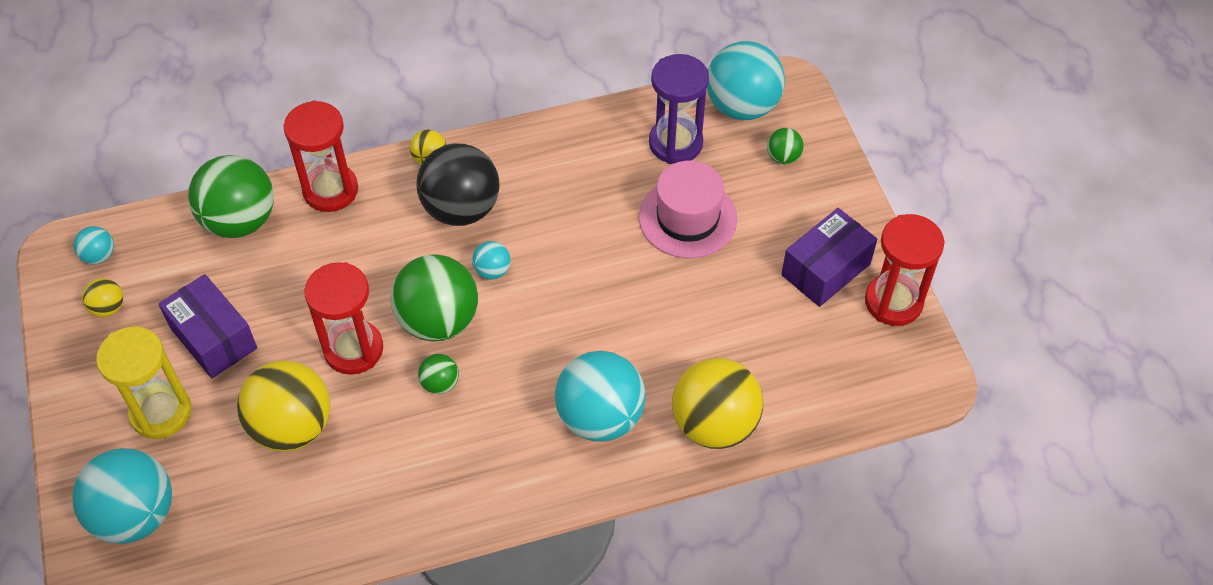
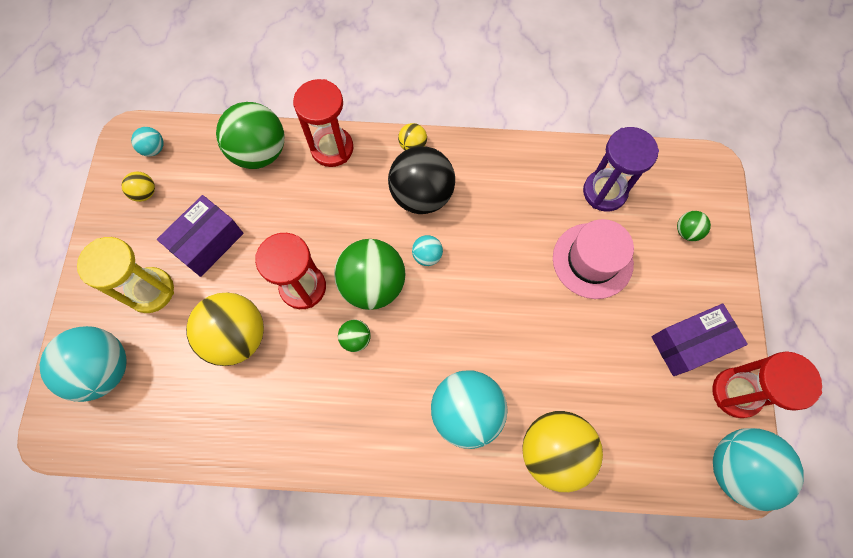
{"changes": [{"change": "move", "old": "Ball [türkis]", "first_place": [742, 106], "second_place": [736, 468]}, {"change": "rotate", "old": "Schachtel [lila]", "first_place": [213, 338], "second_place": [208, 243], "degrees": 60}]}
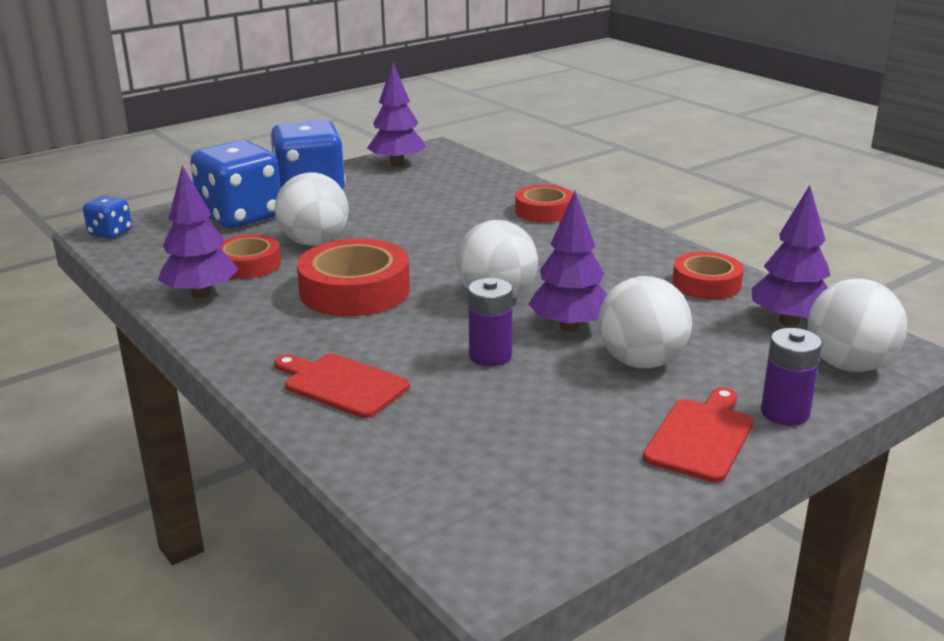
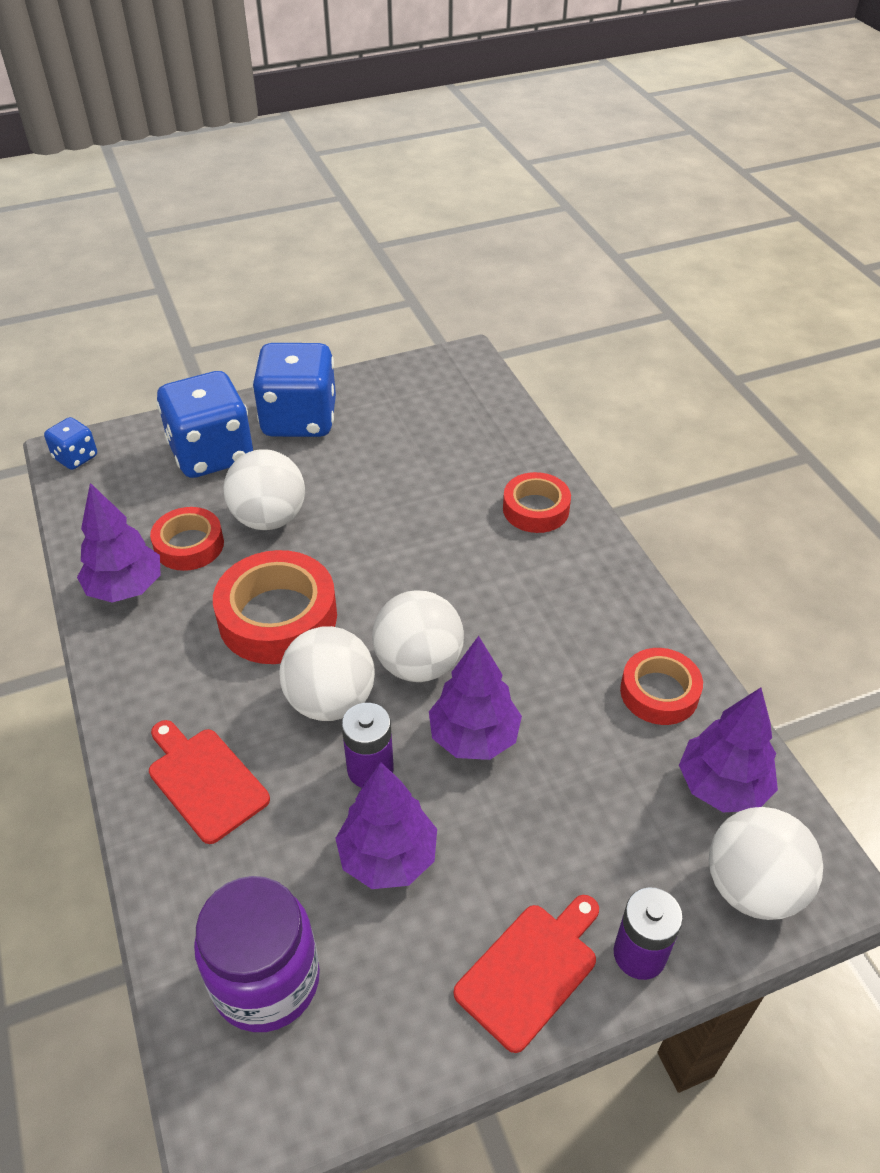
{"changes": [{"change": "move", "old": "Baum [lila]", "first_place": [397, 164], "second_place": [388, 857]}, {"change": "move", "old": "Ball [weiß]", "first_place": [641, 362], "second_place": [331, 701]}, {"change": "insert", "new": "Einmachglas [lila]", "second_place": [266, 980]}]}
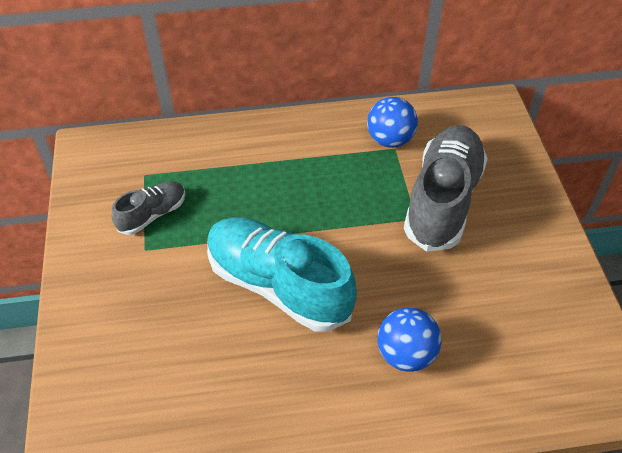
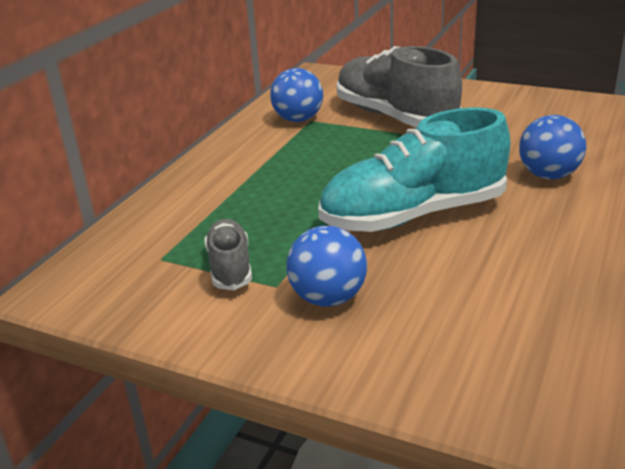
{"changes": [{"change": "insert", "new": "Ball [blau]", "second_place": [328, 298]}]}
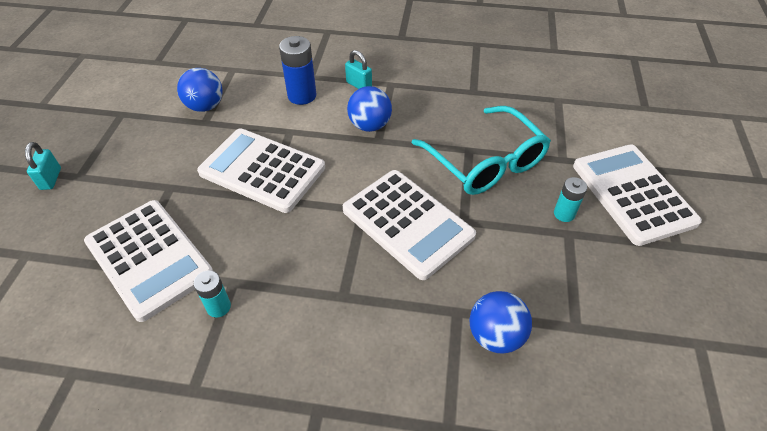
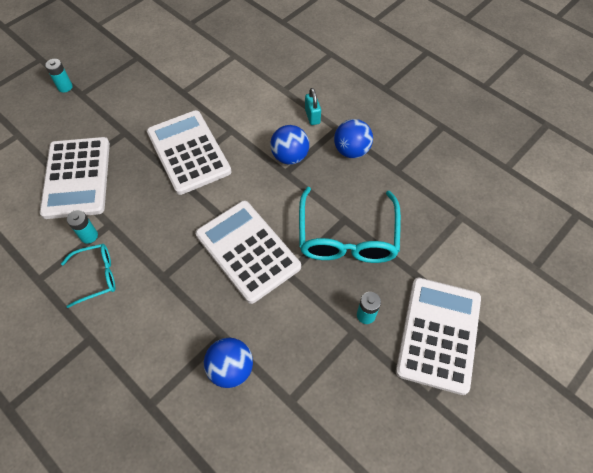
{"changes": [{"change": "delete", "old": "Batterie [blau]", "first_place": [302, 95]}, {"change": "move", "old": "Ball [blau]", "first_place": [205, 106], "second_place": [351, 150]}, {"change": "replace", "old": "Vorhängeschloss [türkis]", "new": "Batterie [türkis]", "first_place": [51, 179], "second_place": [65, 87]}, {"change": "rotate", "old": "Taschenrechner [weiß]", "first_place": [407, 223], "second_place": [247, 251], "degrees": 150}, {"change": "insert", "new": "Brille [türkis]", "second_place": [97, 276]}]}
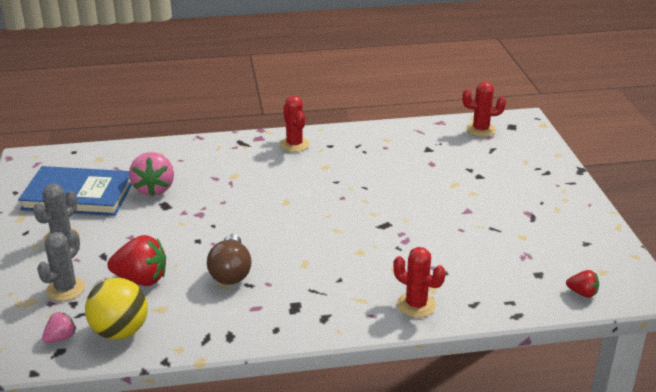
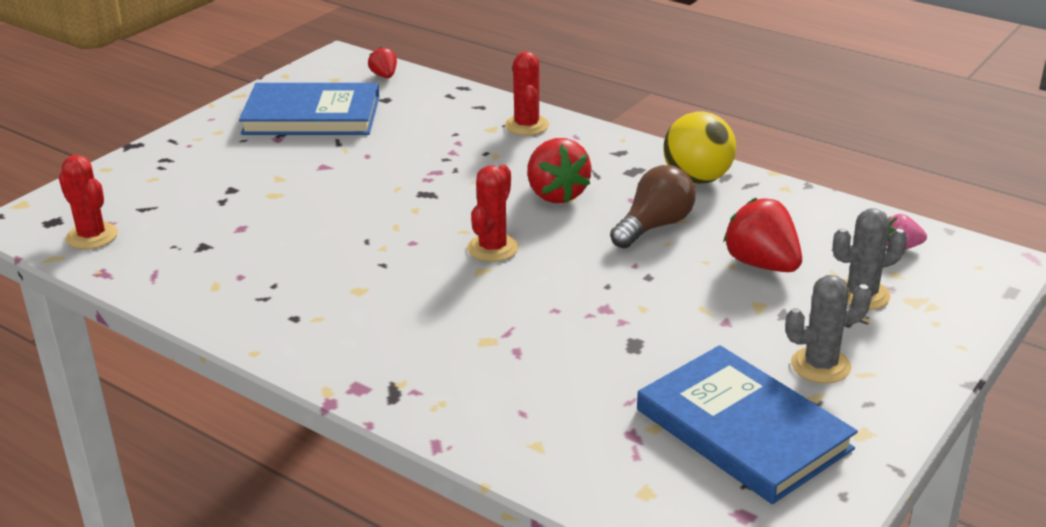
{"changes": [{"change": "move", "old": "Kaktus [rot]", "first_place": [294, 144], "second_place": [493, 248]}, {"change": "delete", "old": "Erdbeere [rosa]", "first_place": [154, 189]}, {"change": "move", "old": "Ball [gelb]", "first_place": [120, 331], "second_place": [697, 179]}, {"change": "insert", "new": "Buch [blau]", "second_place": [312, 115]}, {"change": "insert", "new": "Erdbeere [rot]", "second_place": [556, 194]}]}
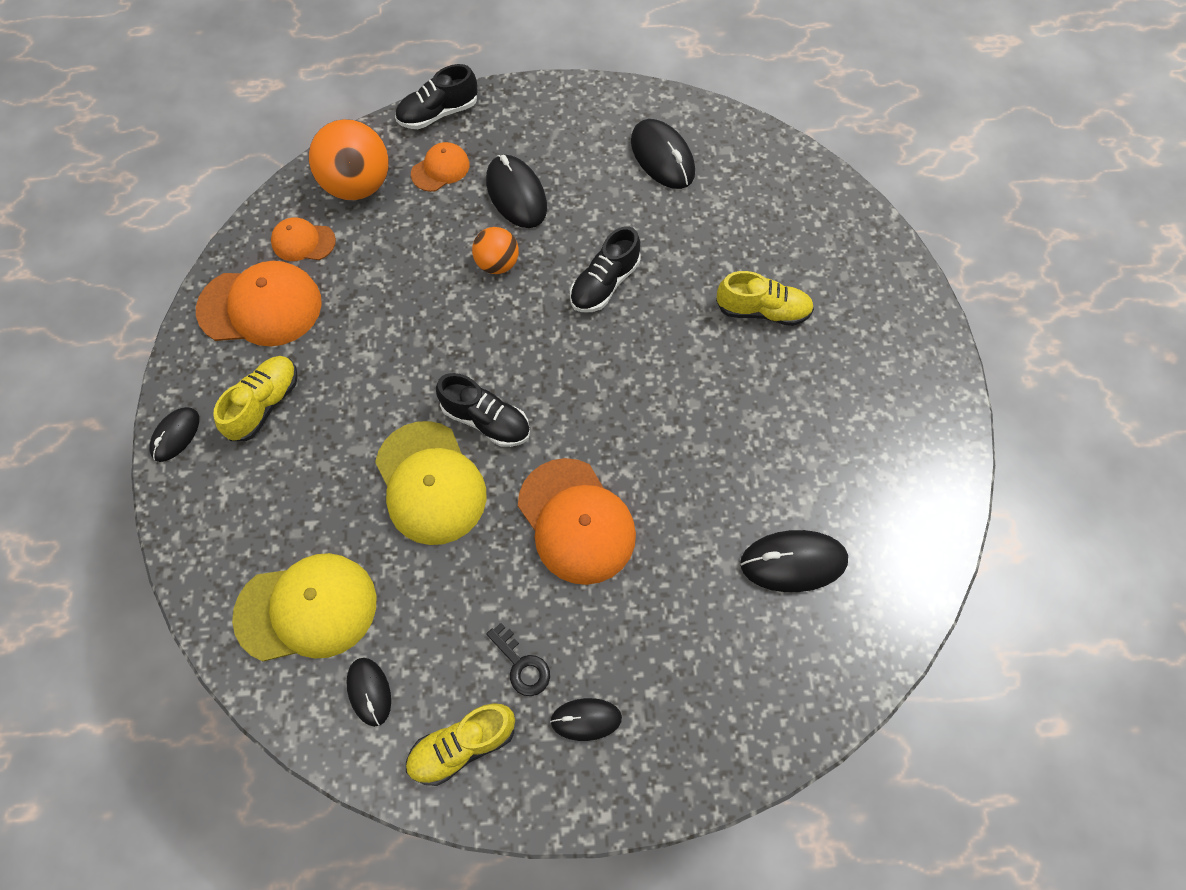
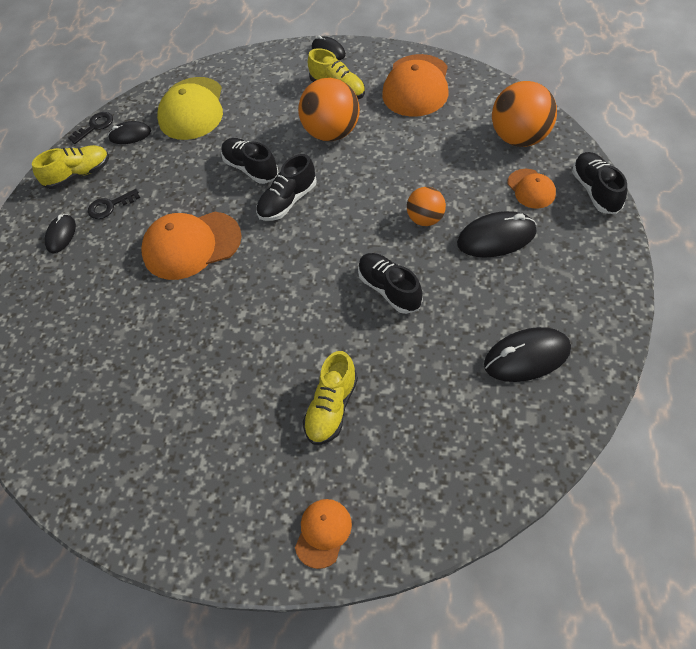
{"changes": [{"change": "move", "old": "Kappe [orange]", "first_place": [303, 242], "second_place": [323, 533]}, {"change": "replace", "old": "Kappe [gelb]", "new": "Schuh [schwarz]", "first_place": [430, 483], "second_place": [251, 168]}, {"change": "delete", "old": "Computermaus [schwarz]", "first_place": [793, 562]}, {"change": "rotate", "old": "Schuh [gelb]", "first_place": [463, 745], "second_place": [78, 175], "degrees": 75}, {"change": "insert", "new": "Ball [orange]", "second_place": [332, 132]}, {"change": "insert", "new": "Schlüssel [schwarz]", "second_place": [95, 126]}]}
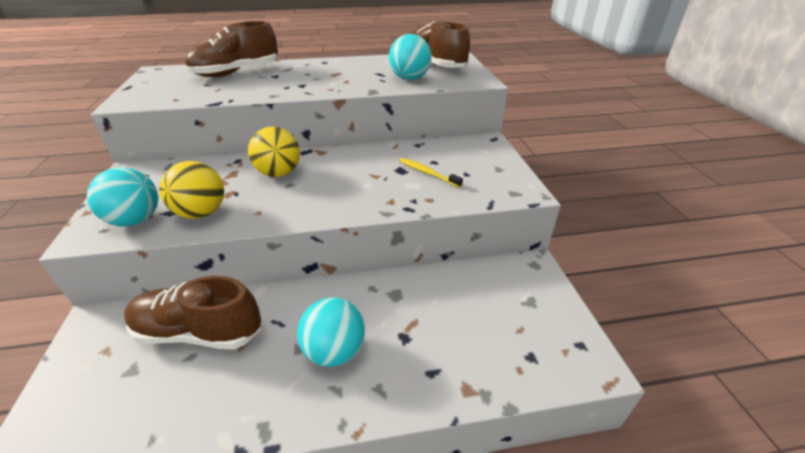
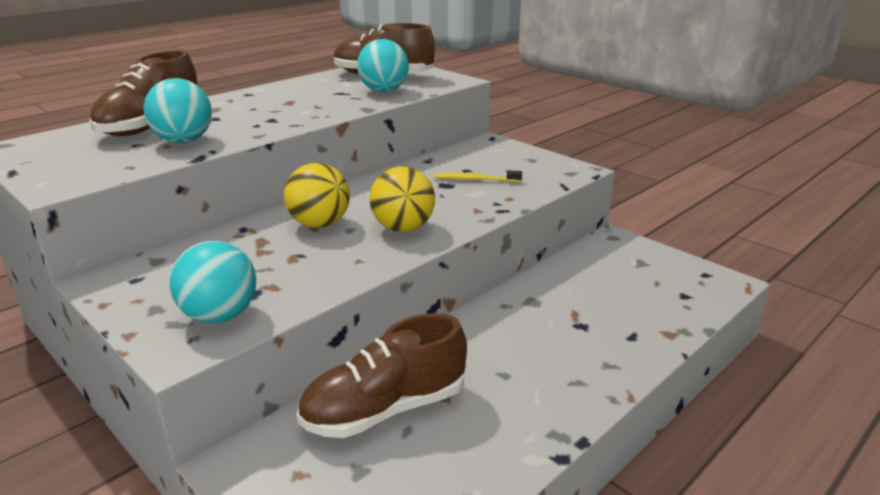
{"changes": [{"change": "move", "old": "Ball [gelb]", "first_place": [201, 212], "second_place": [403, 228]}, {"change": "move", "old": "Ball [türkis]", "first_place": [335, 351], "second_place": [184, 141]}]}
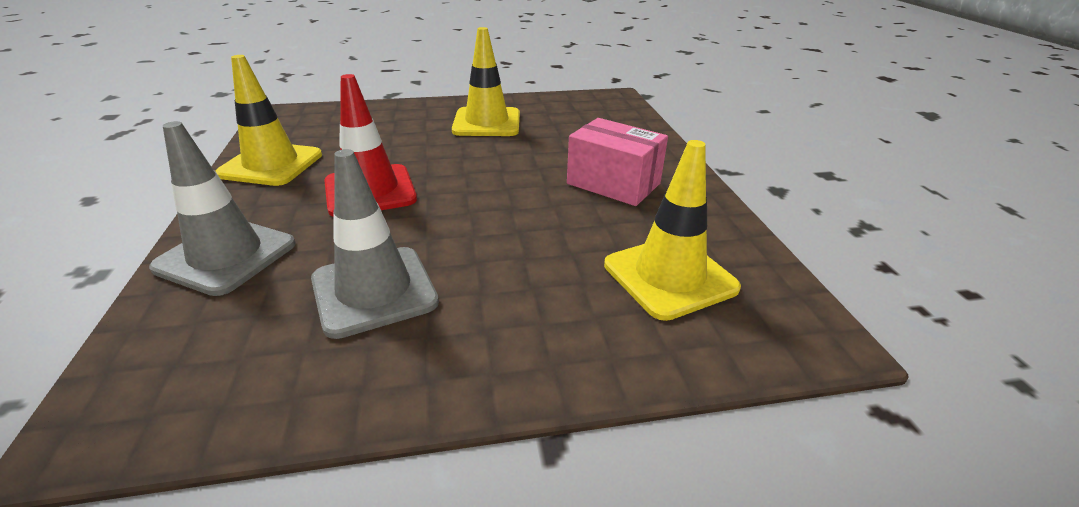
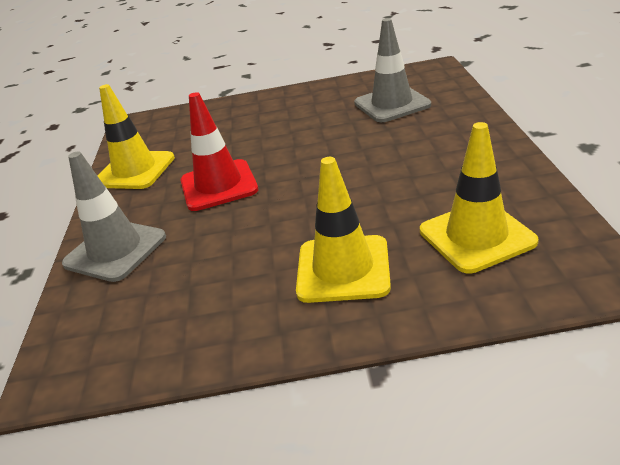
{"changes": [{"change": "move", "old": "Leitkegel [gelb]", "first_place": [487, 122], "second_place": [343, 269]}, {"change": "delete", "old": "Schachtel [rosa]", "first_place": [613, 183]}, {"change": "move", "old": "Leitkegel [grau]", "first_place": [374, 291], "second_place": [392, 104]}]}
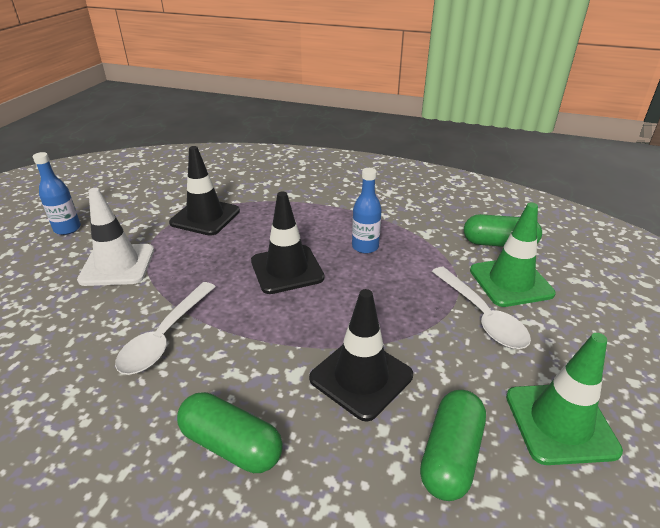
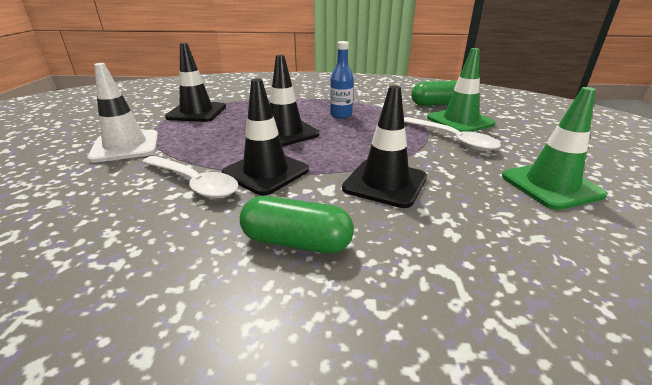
{"changes": [{"change": "delete", "old": "Flasche [blau]", "first_place": [67, 229]}, {"change": "rotate", "old": "Löffel [weiß]", "first_place": [165, 336], "second_place": [194, 183], "degrees": -60}, {"change": "delete", "old": "Kapsel [grün]", "first_place": [450, 455]}, {"change": "insert", "new": "Leitkegel [schwarz]", "second_place": [265, 172]}]}
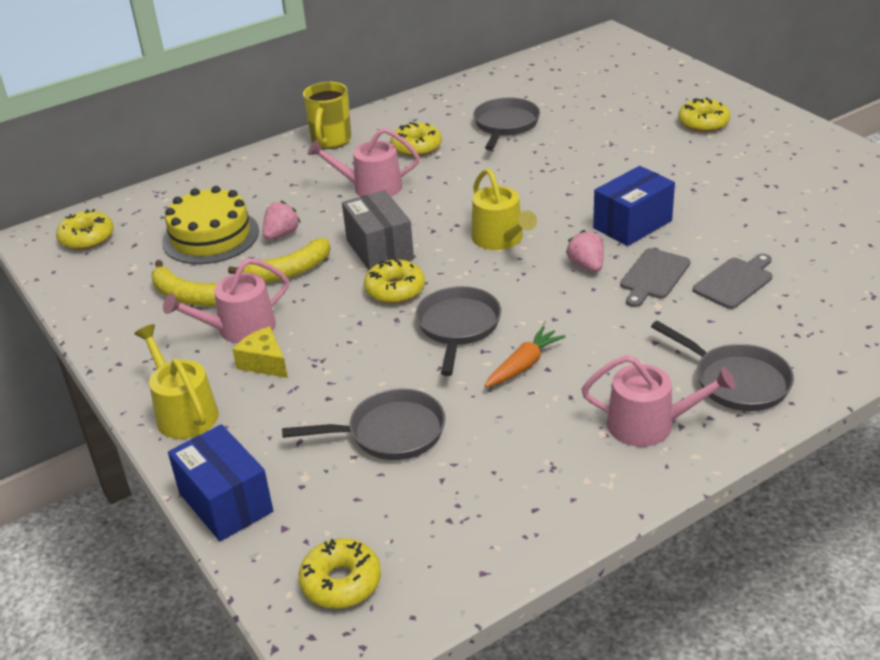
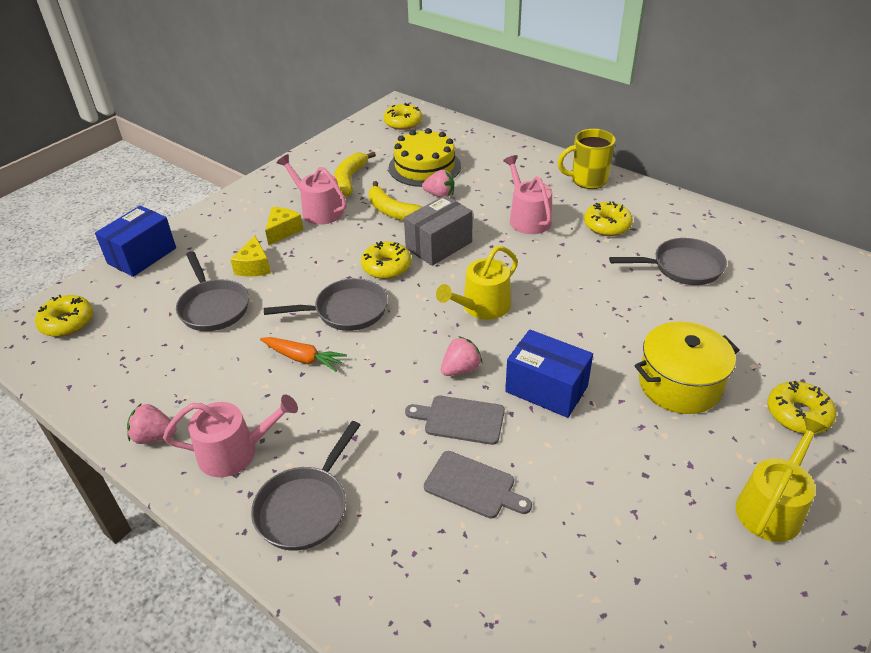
{"changes": [{"change": "move", "old": "Gießkanne [gelb]", "first_place": [183, 412], "second_place": [772, 507]}, {"change": "rotate", "old": "Gießkanne [rosa]", "first_place": [649, 424], "second_place": [235, 452], "degrees": -90}, {"change": "insert", "new": "Käse [gelb]", "second_place": [254, 266]}, {"change": "insert", "new": "Kochtopf [gelb]", "second_place": [679, 384]}, {"change": "insert", "new": "Erdbeere [rosa]", "second_place": [154, 436]}]}
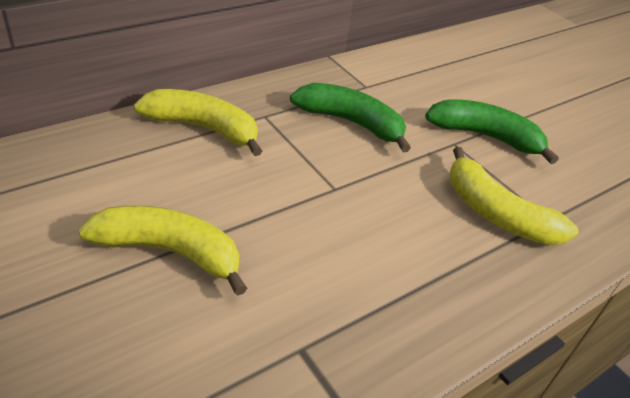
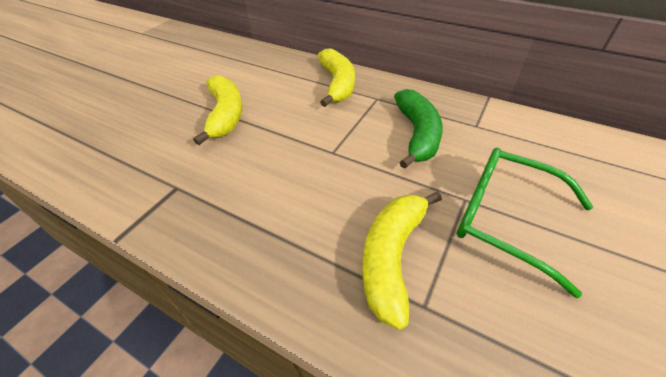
{"changes": [{"change": "replace", "old": "Banane [grün]", "new": "Brille [grün]", "first_place": [485, 136], "second_place": [505, 219]}]}
